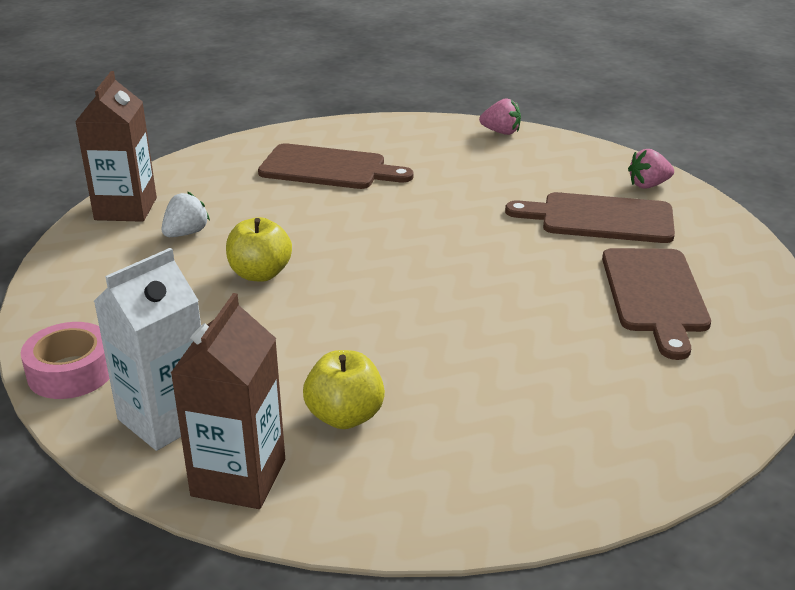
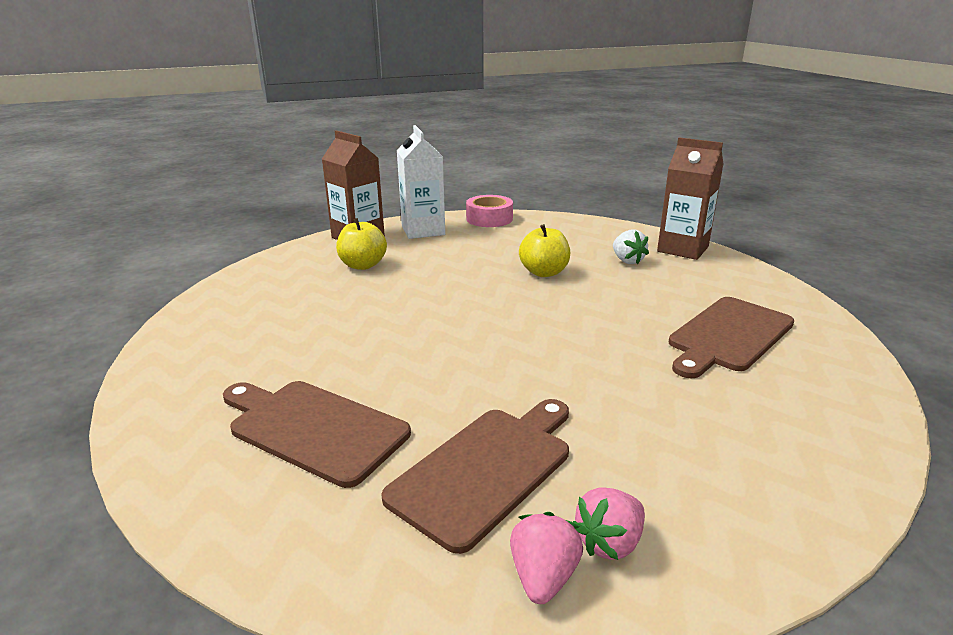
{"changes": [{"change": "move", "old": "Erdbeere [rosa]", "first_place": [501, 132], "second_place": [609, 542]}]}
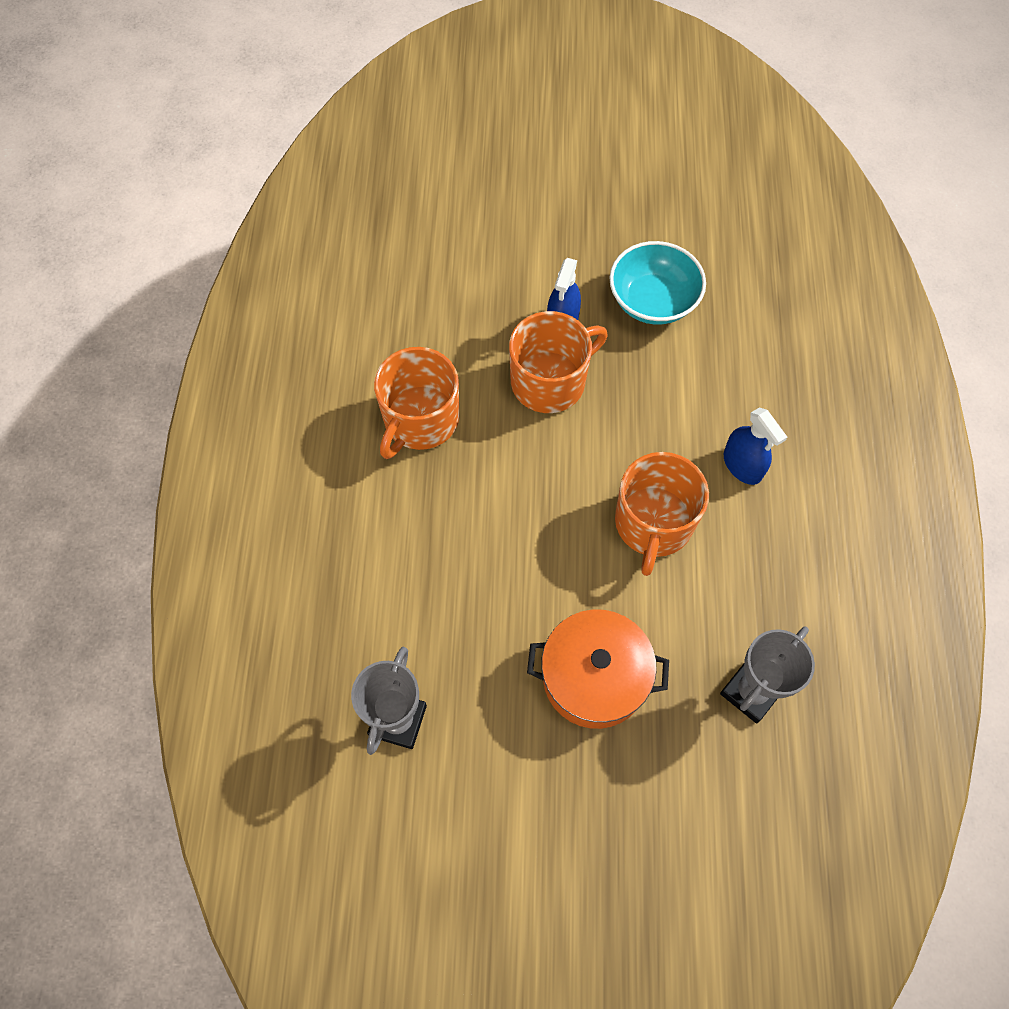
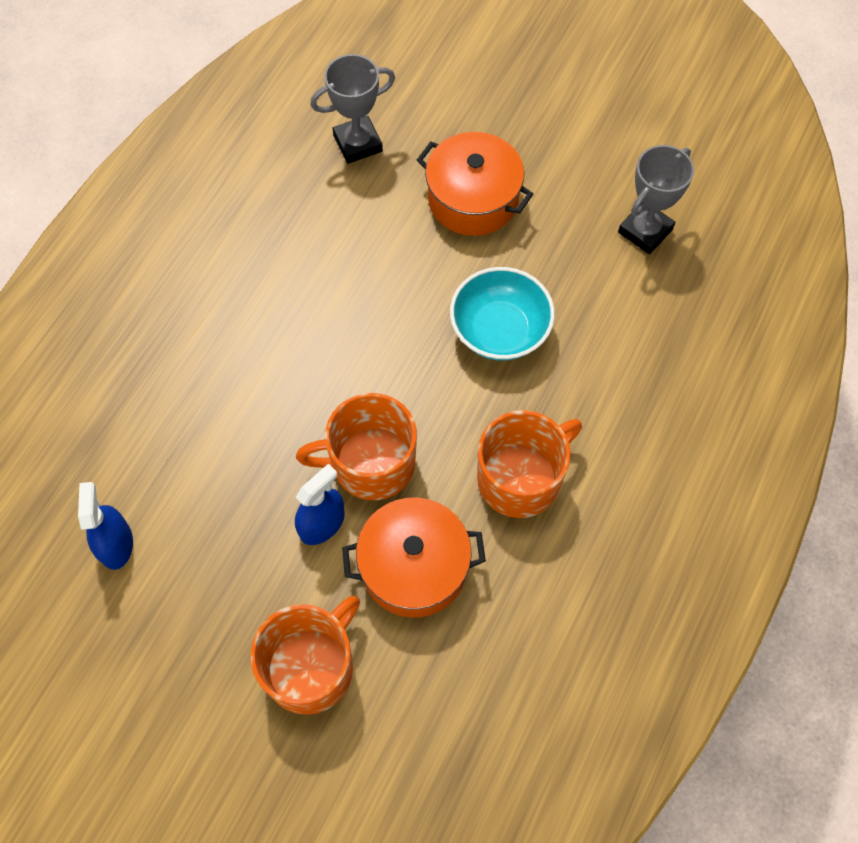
{"changes": [{"change": "move", "old": "Schüssel [türkis]", "first_place": [652, 301], "second_place": [500, 330]}, {"change": "move", "old": "Sprühflasche [blau]", "first_place": [742, 465], "second_place": [116, 544]}, {"change": "move", "old": "Tasse [orange]", "first_place": [653, 523], "second_place": [311, 667]}, {"change": "insert", "new": "Kochtopf [orange]", "second_place": [414, 567]}]}
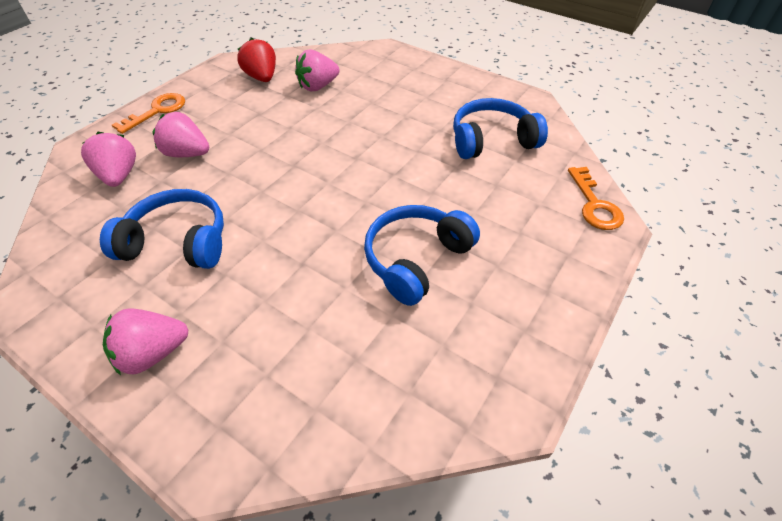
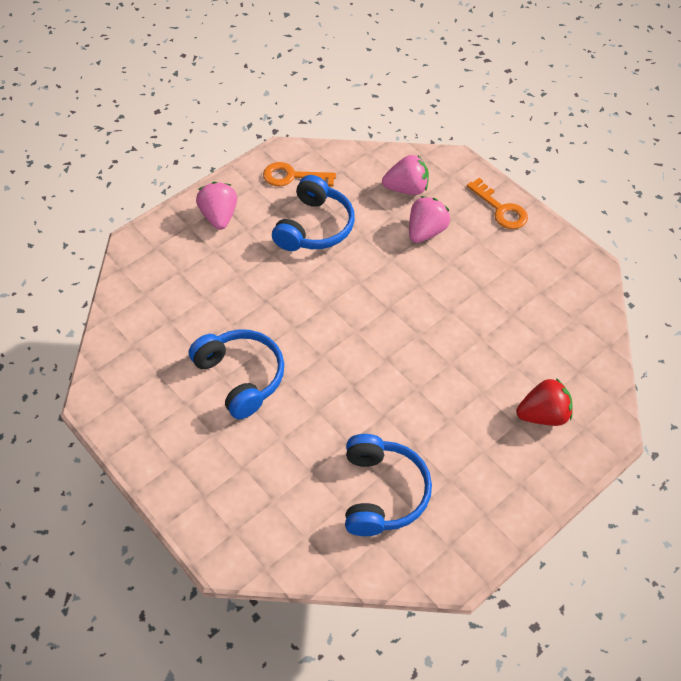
{"changes": [{"change": "move", "old": "Erdbeere [rot]", "first_place": [262, 77], "second_place": [543, 415]}, {"change": "delete", "old": "Erdbeere [rosa]", "first_place": [318, 86]}, {"change": "move", "old": "Schlüssel [orange]", "first_place": [594, 205], "second_place": [292, 177]}]}
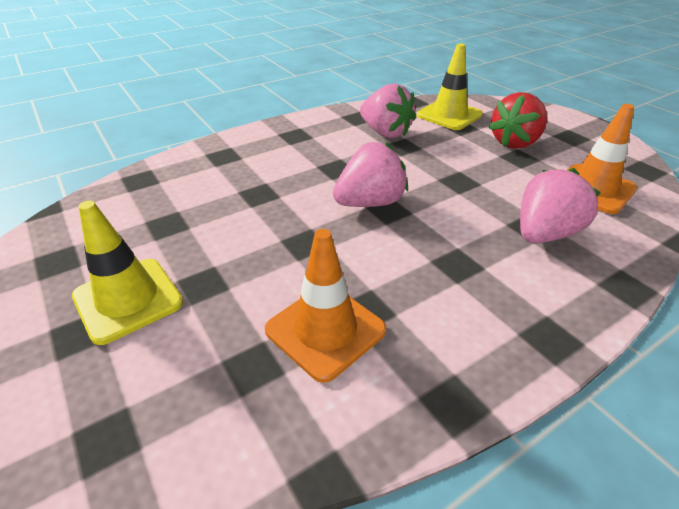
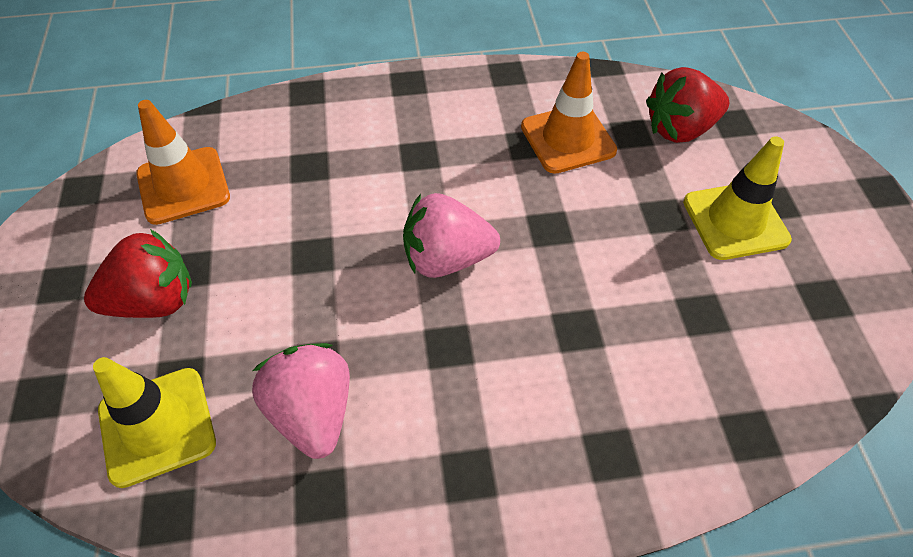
{"changes": [{"change": "delete", "old": "Erdbeere [rosa]", "first_place": [544, 234]}, {"change": "insert", "new": "Erdbeere [rot]", "second_place": [680, 129]}]}
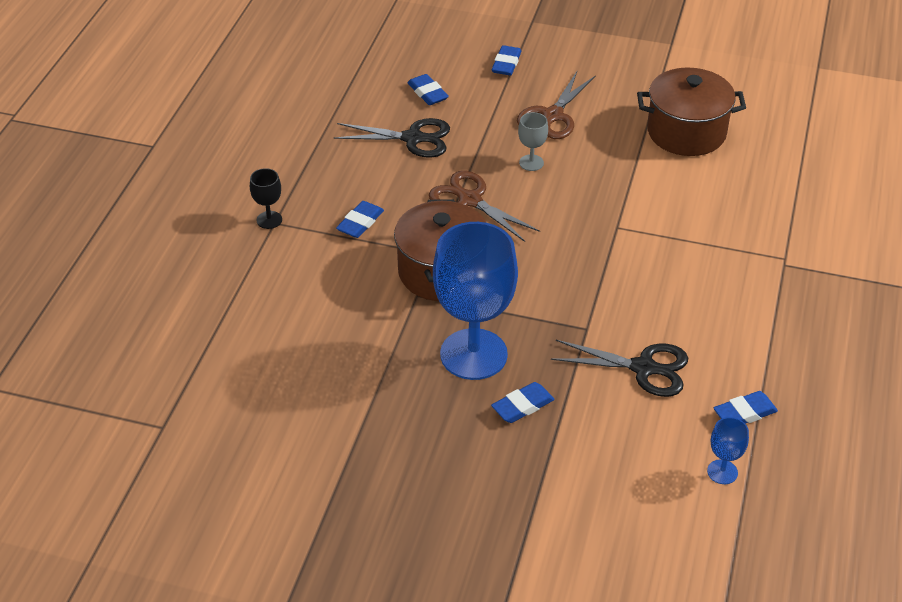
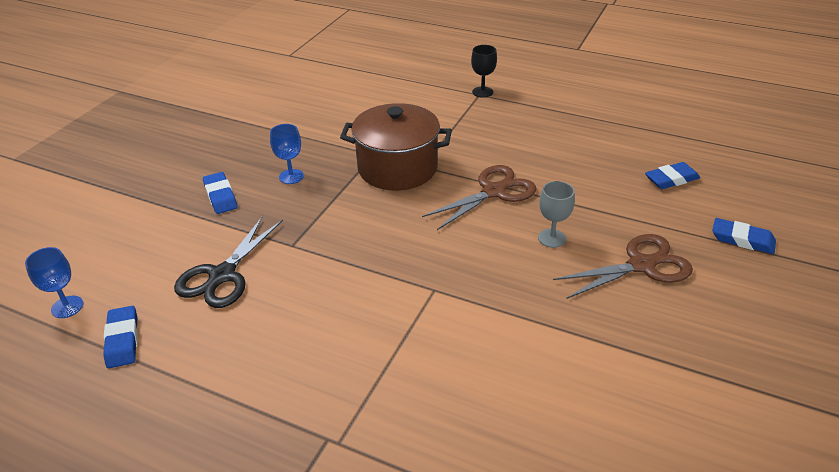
{"changes": [{"change": "delete", "old": "Kochtopf [braun]", "first_place": [686, 132]}, {"change": "rotate", "old": "Schere [braun]", "first_place": [553, 116], "second_place": [641, 265], "degrees": 120}, {"change": "delete", "old": "Schere [schwarz]", "first_place": [412, 138]}, {"change": "delete", "old": "Radiergummi [blau]", "first_place": [360, 223]}, {"change": "resize", "old": "Kelch [blau]", "first_place": [473, 354], "second_place": [291, 176], "factor": 0.42}]}
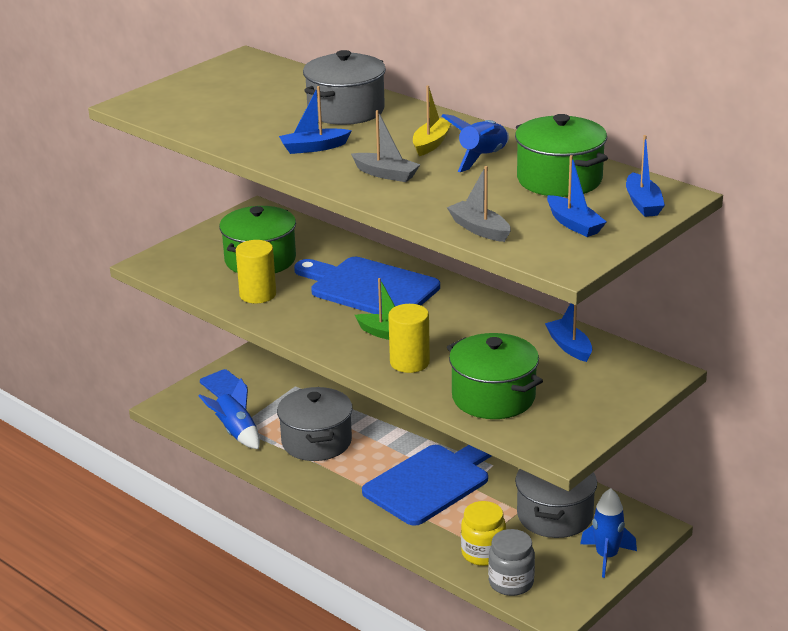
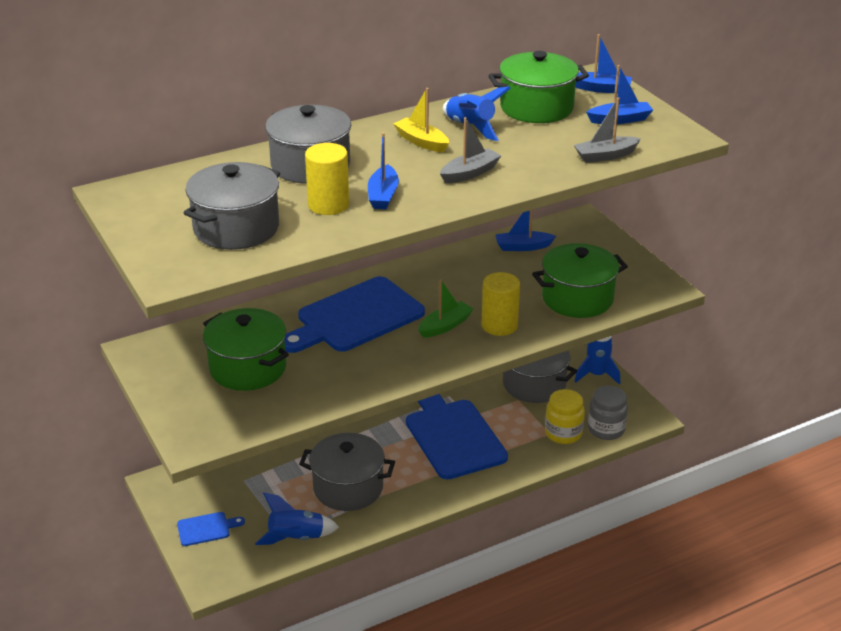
{"changes": [{"change": "move", "old": "Vollzylinder [gelb]", "first_place": [258, 294], "second_place": [328, 205]}, {"change": "insert", "new": "Kochtopf [grau]", "second_place": [236, 228]}]}
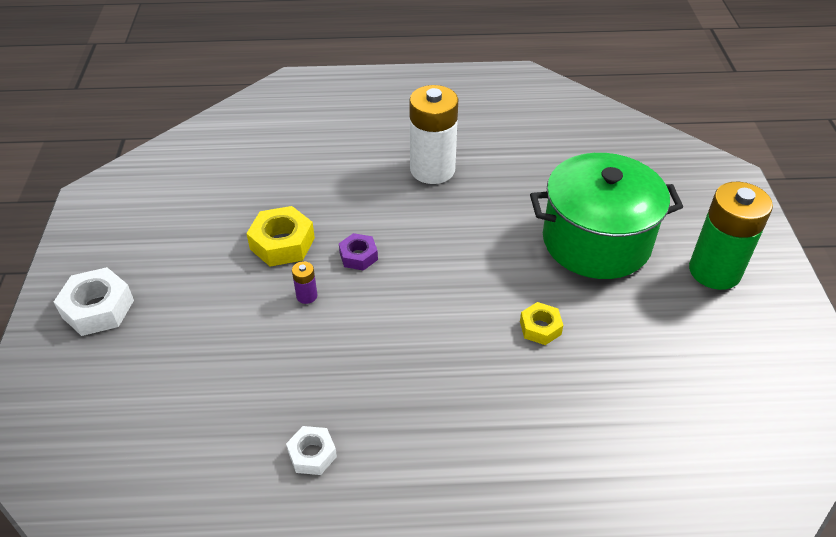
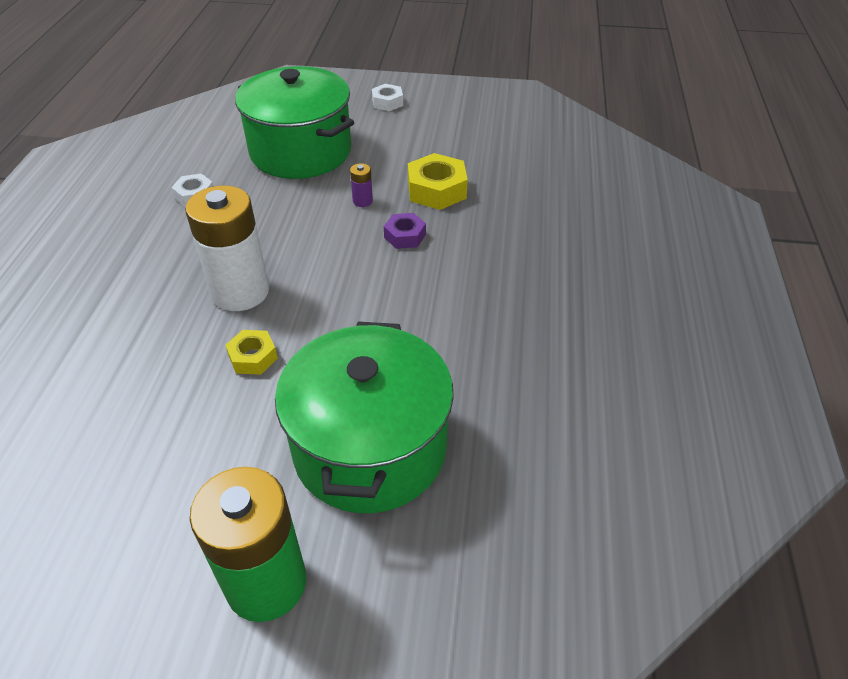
{"changes": [{"change": "move", "old": "Batterie [weiß]", "first_place": [432, 169], "second_place": [240, 292]}, {"change": "resize", "old": "Sechskantmutter [weiß]", "first_place": [98, 308], "second_place": [387, 102], "factor": 0.61}, {"change": "insert", "new": "Kochtopf [grün]", "second_place": [301, 151]}]}
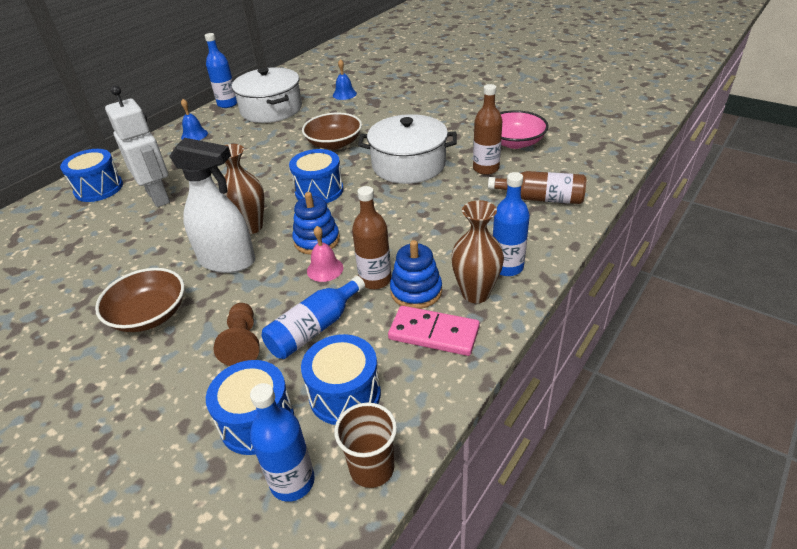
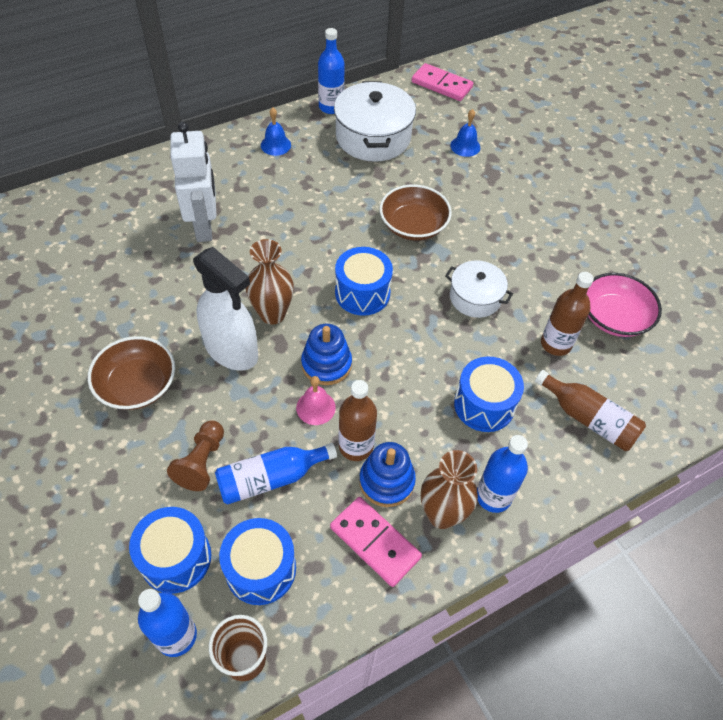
{"changes": [{"change": "resize", "old": "Kochtopf [weiß]", "first_place": [408, 165], "second_place": [475, 297], "factor": 0.59}, {"change": "move", "old": "Trommel [blau]", "first_place": [99, 188], "second_place": [484, 405]}, {"change": "insert", "new": "Dominostein [rosa]", "second_place": [441, 85]}]}
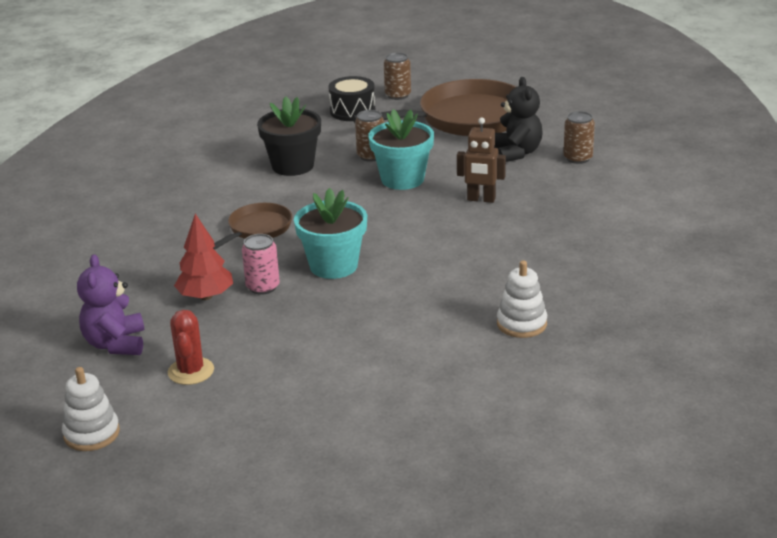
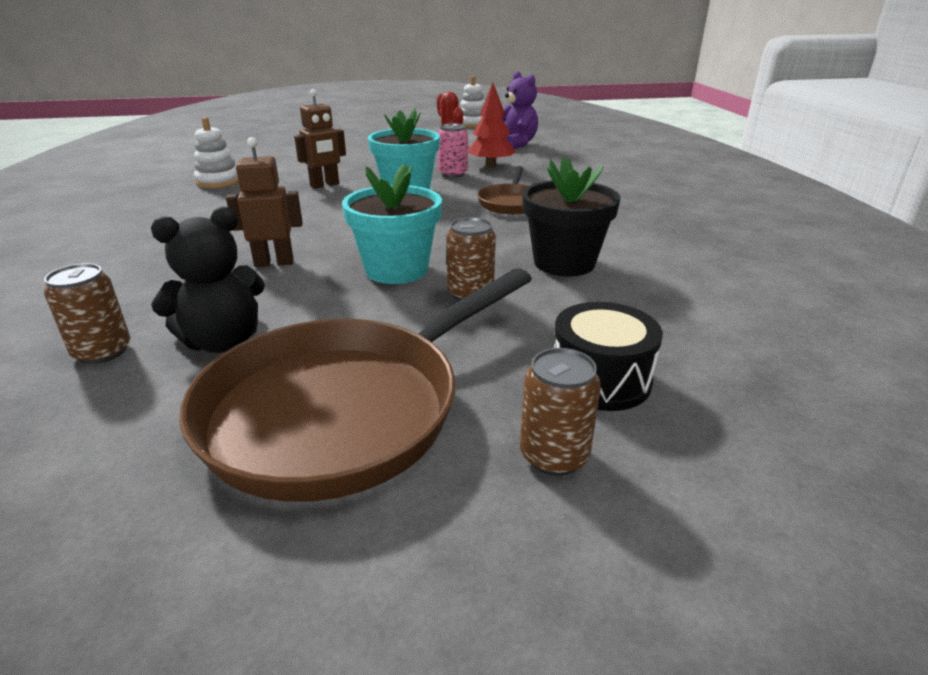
{"changes": [{"change": "rotate", "old": "Teddybär [schwarz]", "first_place": [516, 153], "second_place": [223, 342], "degrees": -90}, {"change": "insert", "new": "Roboter [braun]", "second_place": [325, 185]}]}
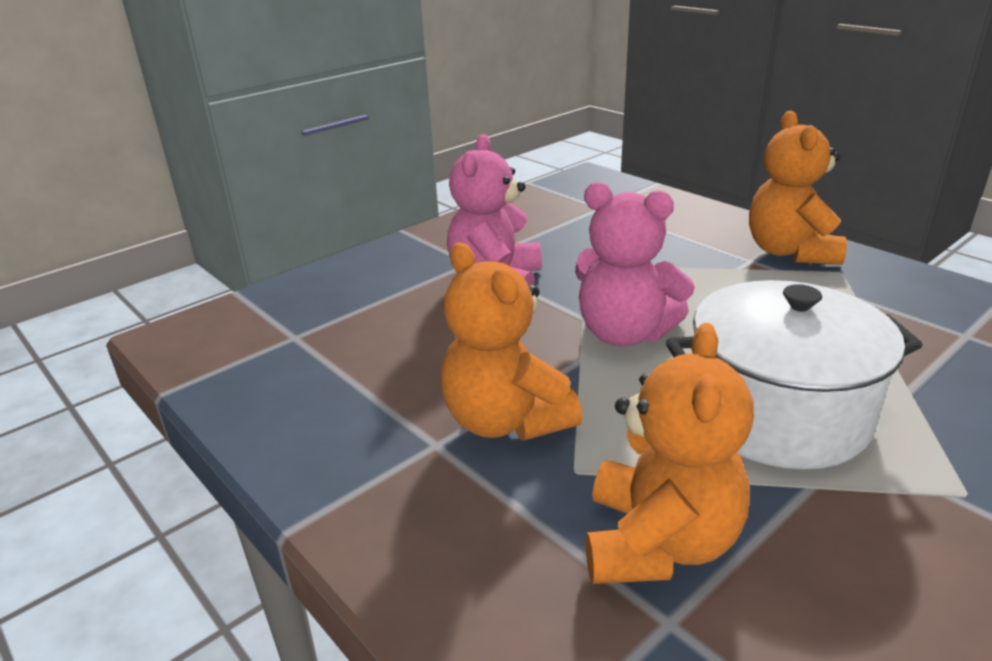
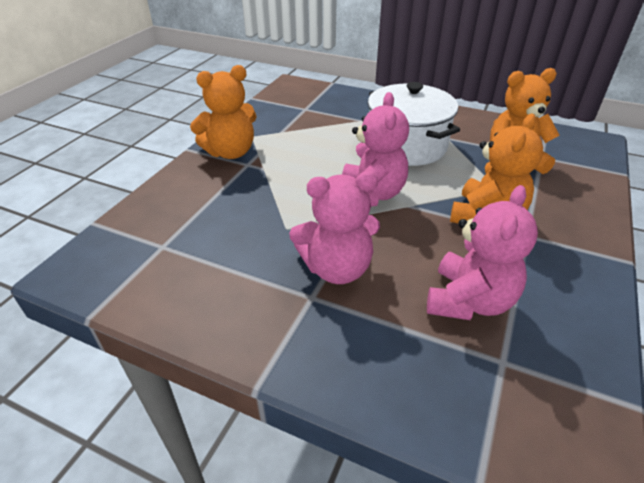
{"changes": [{"change": "insert", "new": "Teddybär [rosa]", "second_place": [469, 301]}]}
